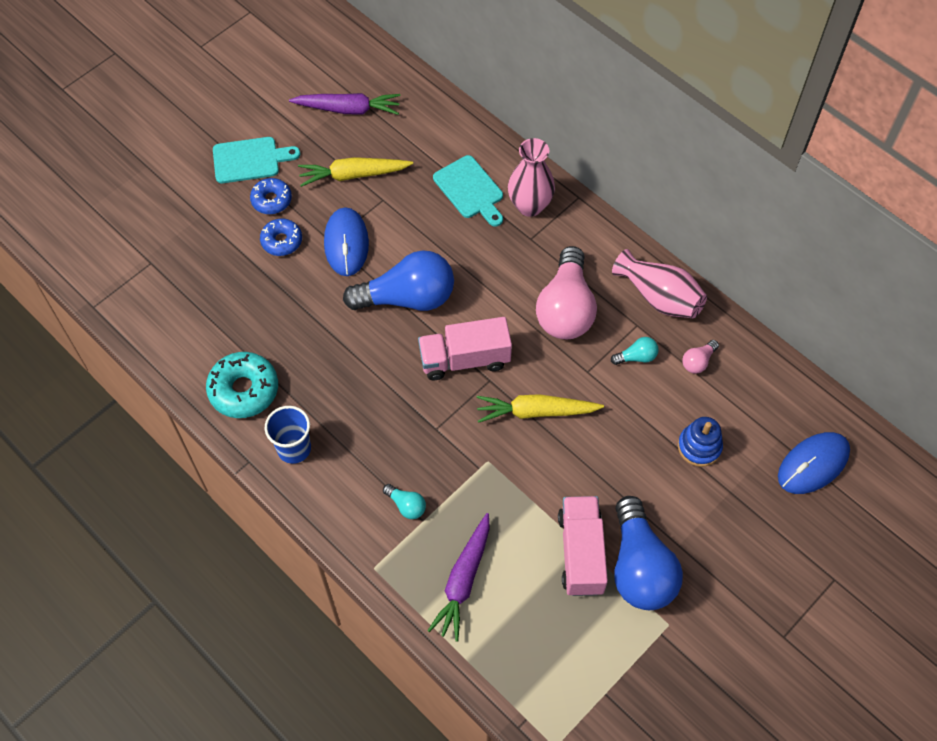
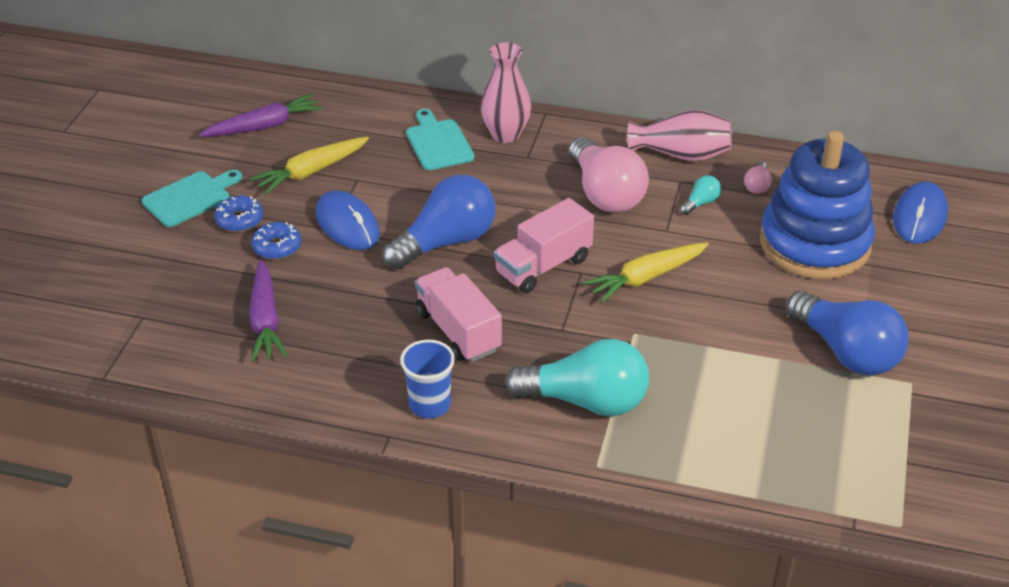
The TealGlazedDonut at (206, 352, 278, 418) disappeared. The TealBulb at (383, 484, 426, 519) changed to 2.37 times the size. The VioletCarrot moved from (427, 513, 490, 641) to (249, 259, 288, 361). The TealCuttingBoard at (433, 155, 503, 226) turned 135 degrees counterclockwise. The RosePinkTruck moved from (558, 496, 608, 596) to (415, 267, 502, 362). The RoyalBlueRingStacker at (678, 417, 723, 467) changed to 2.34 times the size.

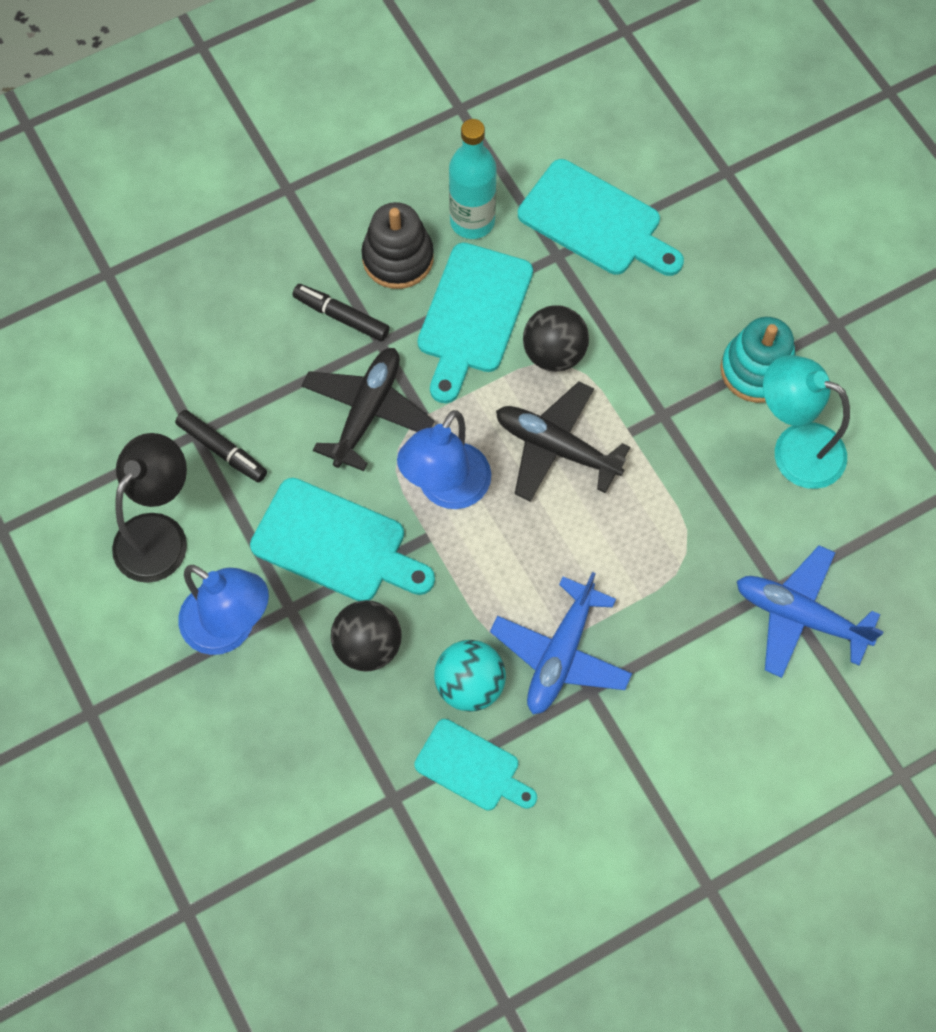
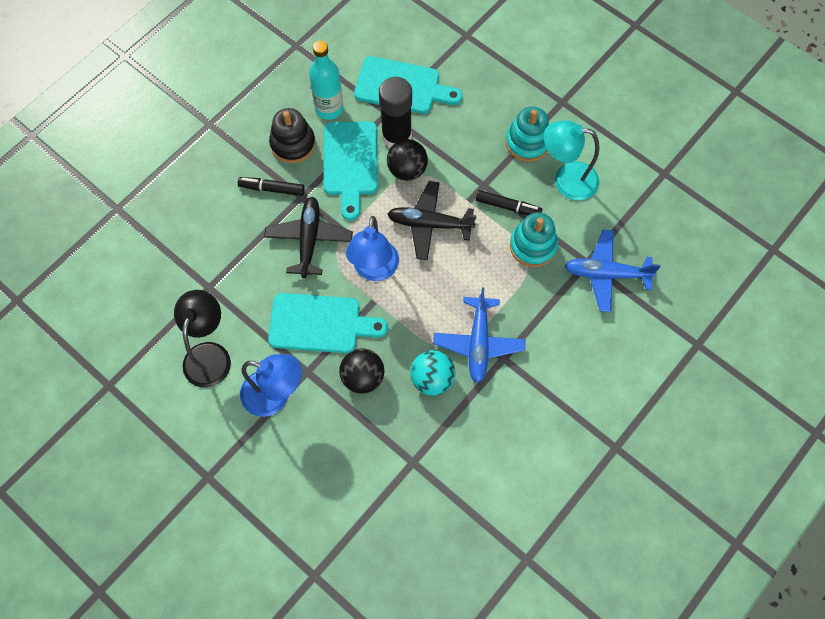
The JetBlackFeltPen moved from (175, 410, 267, 483) to (476, 190, 543, 215). The TealCuttingBoard at (414, 719, 537, 811) disappeared. The JetBlackStickOfGlue at (379, 77, 412, 148) appeared. The TealRingStacker at (510, 212, 558, 267) appeared.

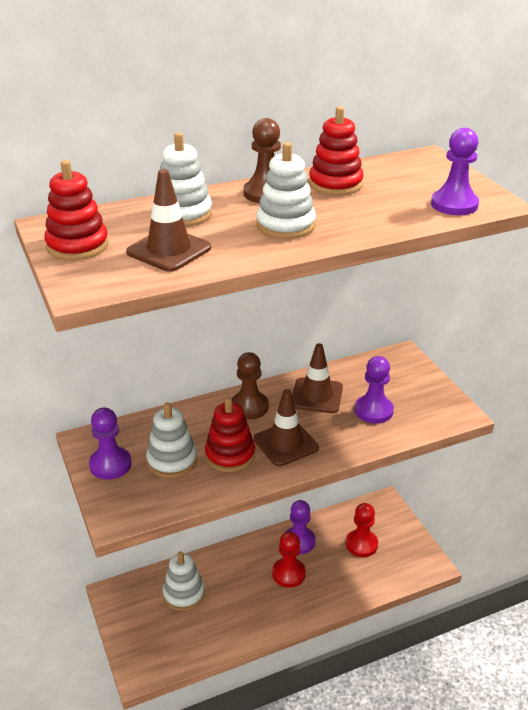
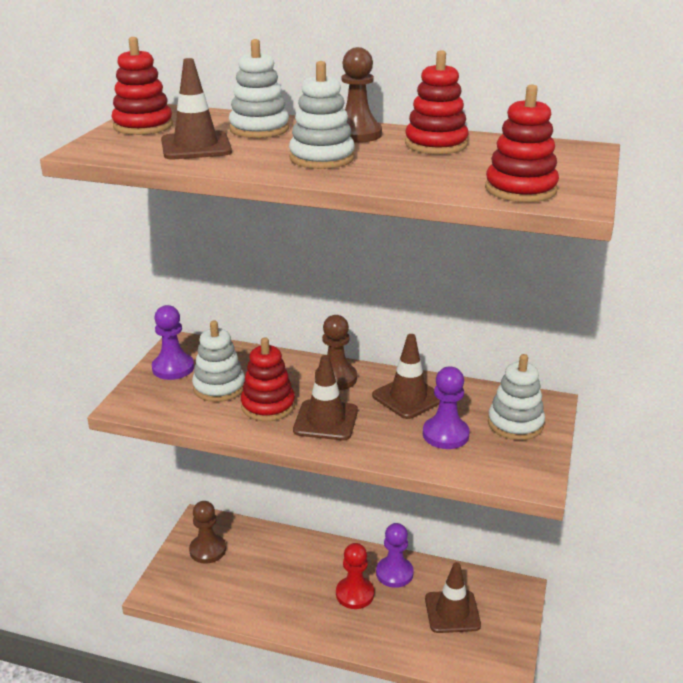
The WhiteRingStacker moved from (162, 552, 205, 611) to (488, 354, 545, 440). The CrimsonGamePawn at (346, 503, 378, 557) was replaced by the DarkBrownRoadCone at (425, 562, 481, 633). The VioletGamePawn at (431, 128, 479, 215) was replaced by the CrimsonRingStacker at (485, 84, 559, 202). The DarkBrownGamePawn at (189, 501, 226, 564) appeared.

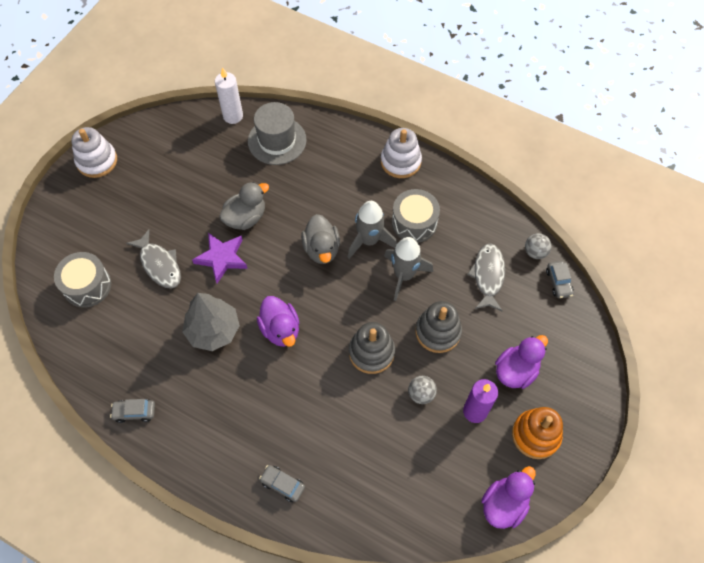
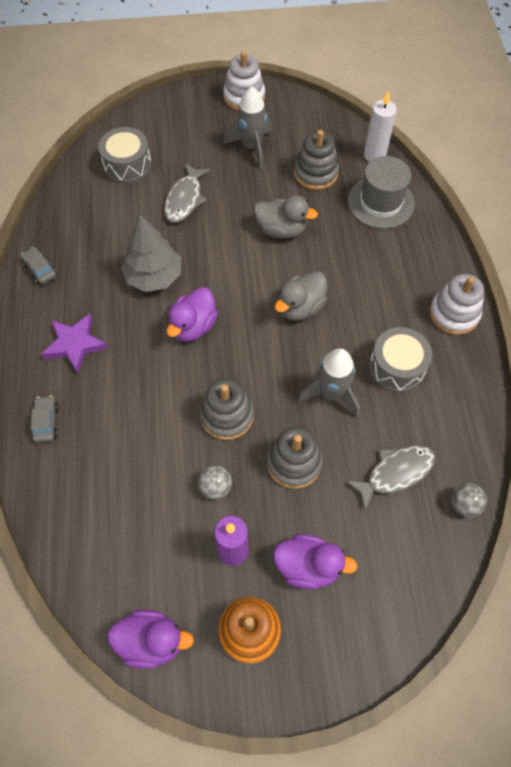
The VioletStarShape moved from (192, 233, 248, 283) to (41, 314, 108, 374). The AshGreyToyRocket moved from (348, 201, 397, 259) to (224, 86, 272, 169). The AshGreyAutomobile at (546, 261, 574, 298) disappeared. The AshGreyRingStacker at (294, 130, 339, 190) appeared.

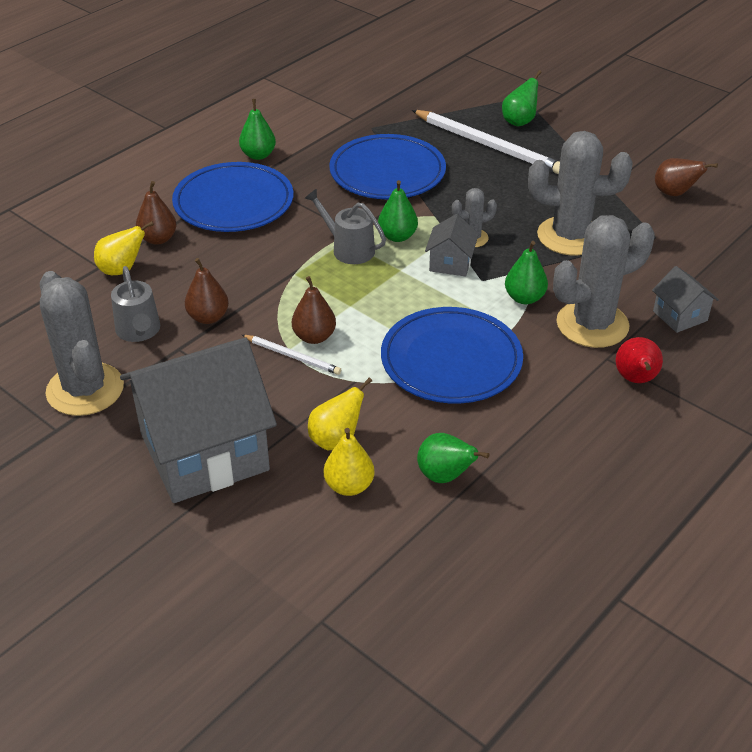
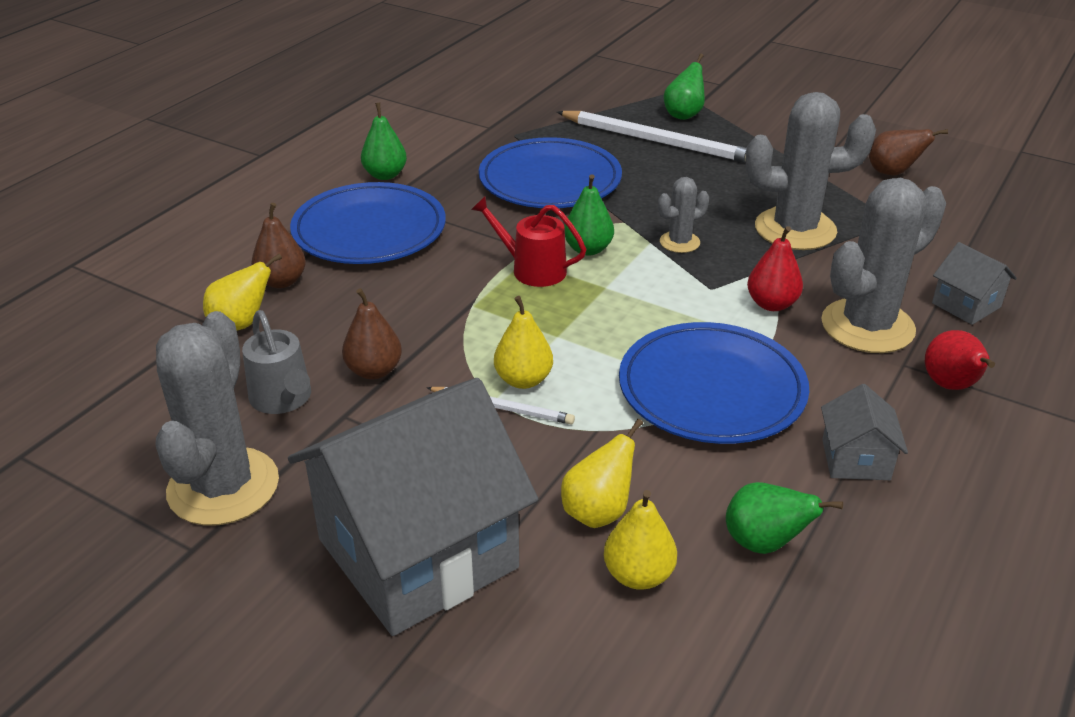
The AshGreyCactus at (40, 271, 124, 416) turned 45 degrees clockwise. The DarkBrownPearFruit at (292, 276, 336, 344) became the BrightYellowPearFruit at (494, 296, 553, 389). The AshGreyWateringCan at (304, 188, 386, 264) became the CrimsonWateringCan at (471, 196, 586, 287). The AshGreyHouse moved from (425, 214, 479, 277) to (821, 384, 908, 480). The EmeraldPearFruit at (505, 241, 548, 304) became the CrimsonPearFruit at (747, 226, 803, 311).

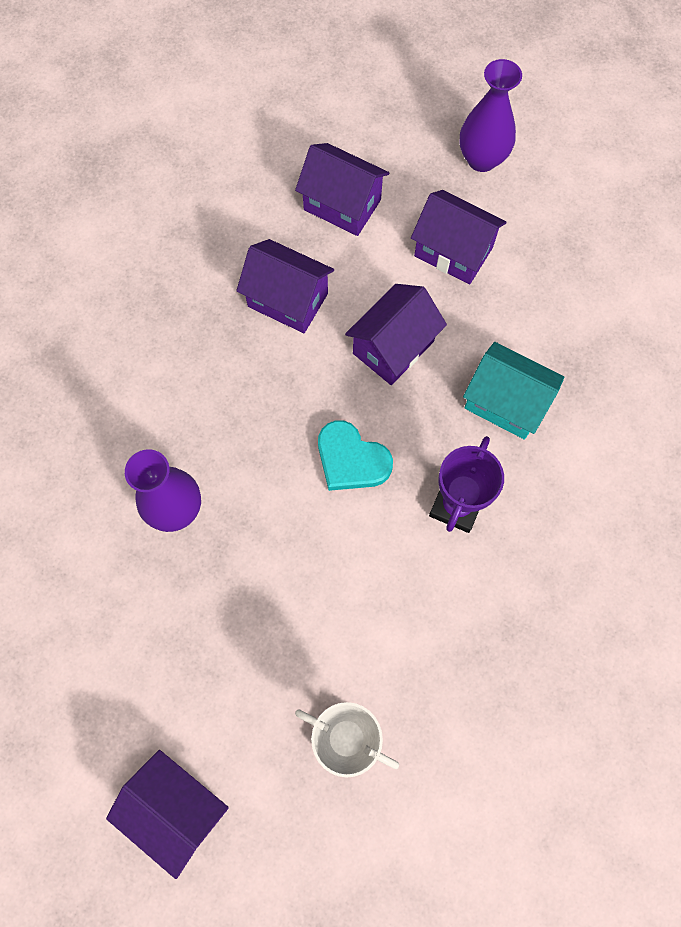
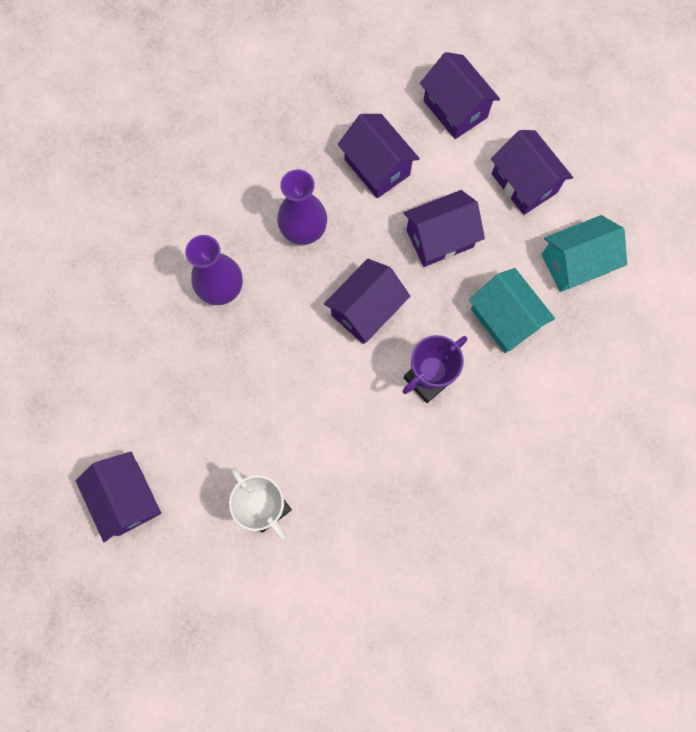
The TealHeartShape at (318, 420, 393, 491) was replaced by the VioletHouse at (324, 259, 410, 344). The VioletTallVase moved from (460, 59, 522, 172) to (277, 169, 327, 245). The TealHouse at (542, 215, 627, 292) appeared.

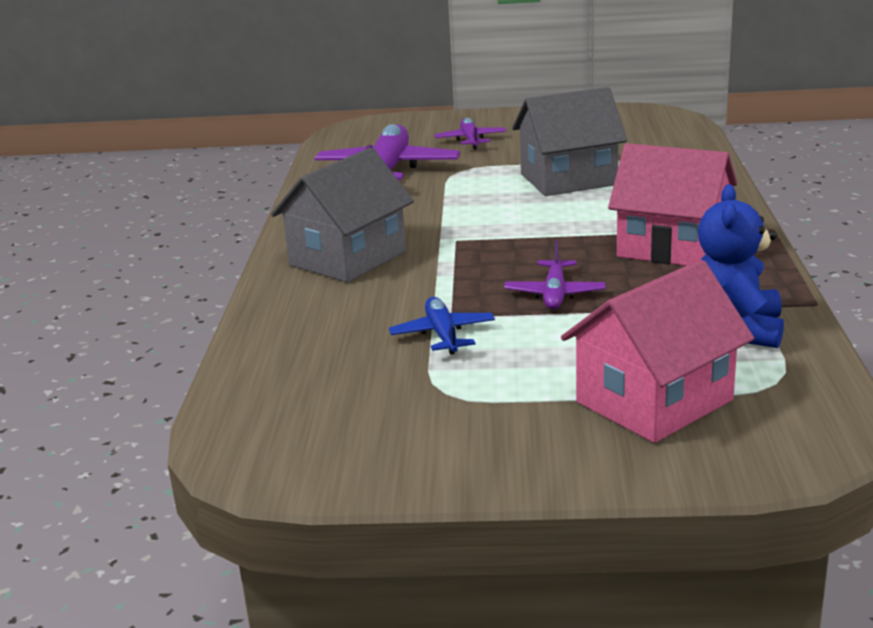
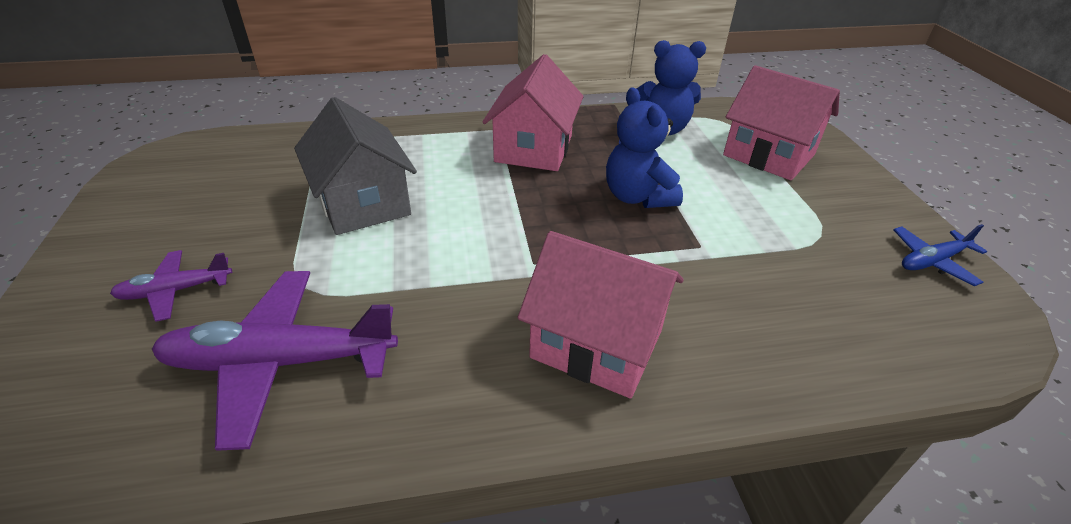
The AshGreyHouse at (271, 147, 414, 282) became the RosePinkHouse at (518, 231, 684, 398). The RoyalBlueAeroplane moved from (389, 297, 495, 355) to (893, 224, 987, 286). The VioletAeroplane at (504, 241, 605, 310) was replaced by the RoyalBlueTeddy at (606, 87, 683, 208).

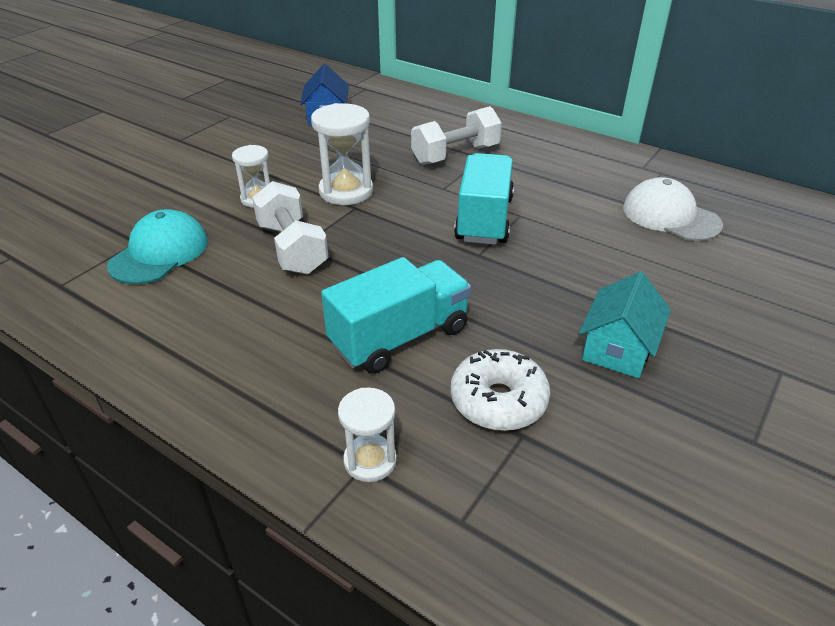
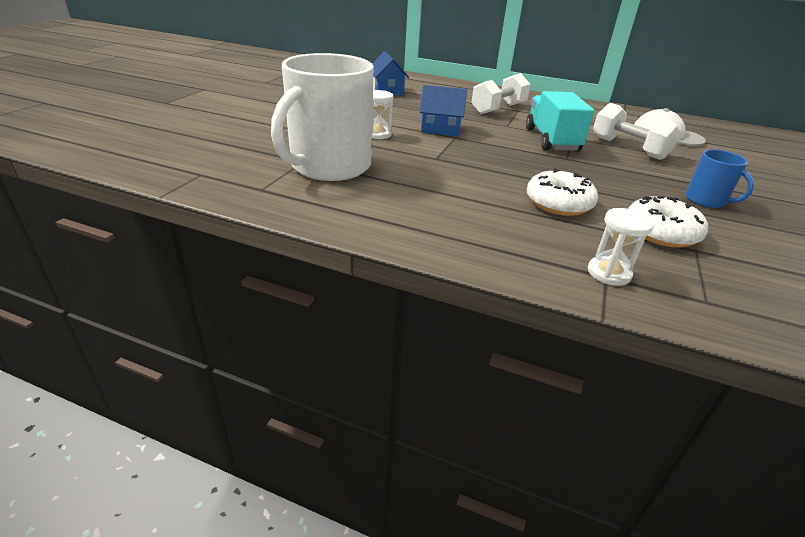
The TealBaseballCap at (107, 209, 208, 284) was replaced by the WhiteCoffeeMug at (271, 53, 374, 181). The WhiteFreeWeight moved from (252, 181, 329, 275) to (593, 103, 681, 160). The WhiteSandTimer at (311, 103, 373, 205) was replaced by the RoyalBlueHouse at (420, 85, 467, 136). The TealTruck at (321, 257, 471, 374) was replaced by the WhiteGlazedDonut at (527, 168, 598, 216). The TealHouse at (579, 272, 671, 378) was replaced by the RoyalBlueCoffeeMug at (685, 149, 754, 208).

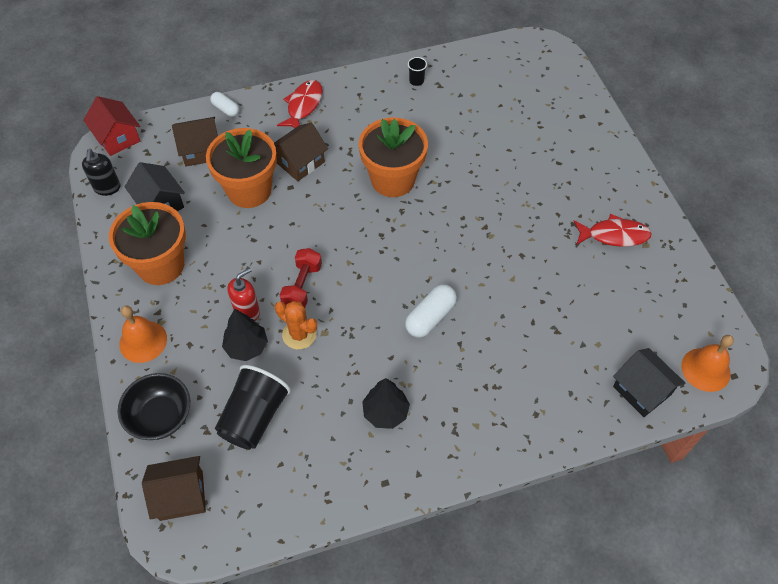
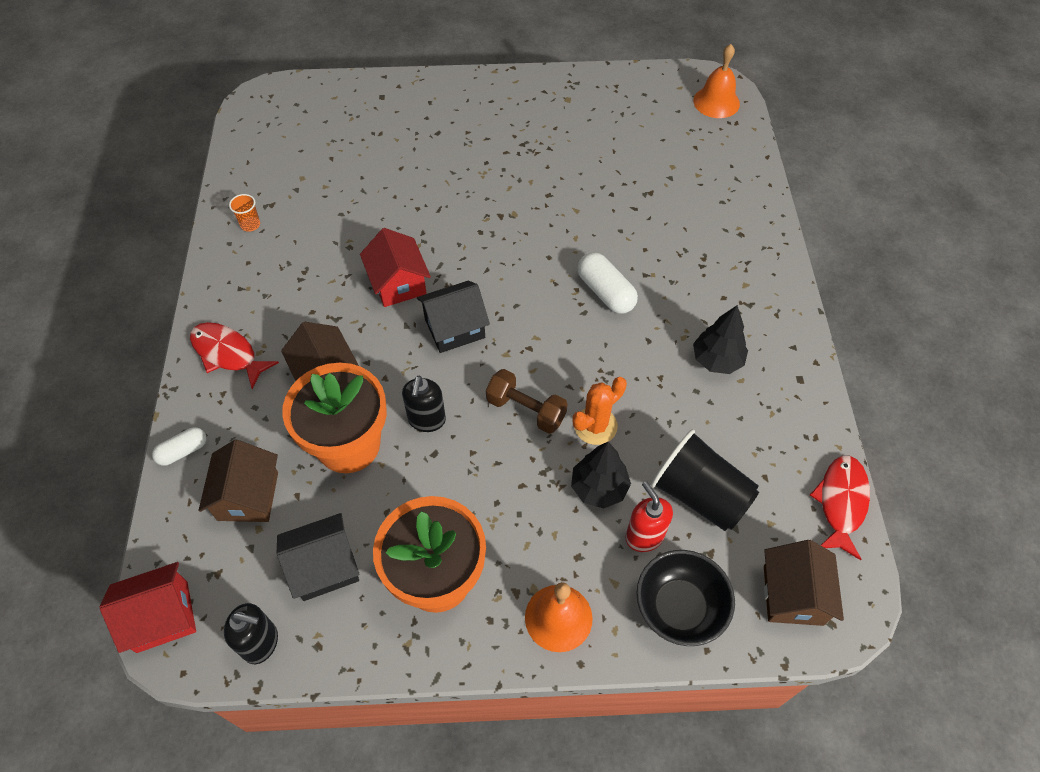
The CrimsonSoapPump moved from (227, 268, 260, 321) to (625, 481, 673, 552). The CrimsonFreeWeight at (280, 248, 322, 308) became the DarkBrownFreeWeight at (486, 369, 567, 434). The BrightOrangeFlowerPot at (359, 118, 428, 197) was replaced by the CrimsonHouse at (360, 228, 431, 307). The JetBlackBeaker at (408, 57, 427, 86) became the BrightOrangeBeaker at (229, 194, 260, 232). The CrimsonToyFish moved from (573, 214, 652, 247) to (810, 455, 870, 560). The JetBlackHouse moved from (613, 348, 685, 417) to (417, 281, 490, 353). The JetBlackSoapPump at (402, 375, 446, 432) appeared.

